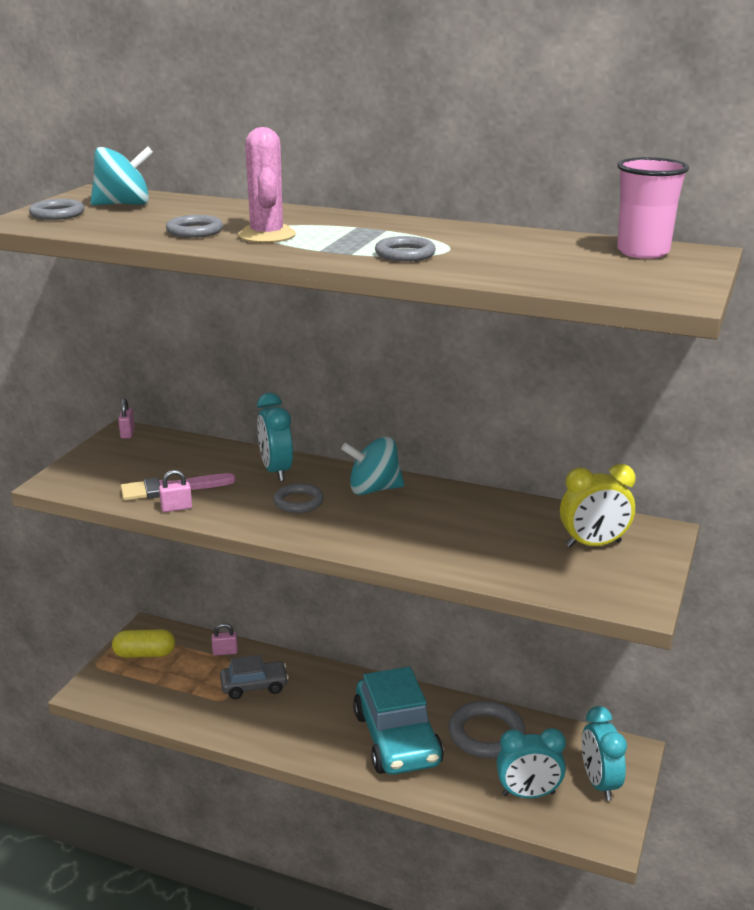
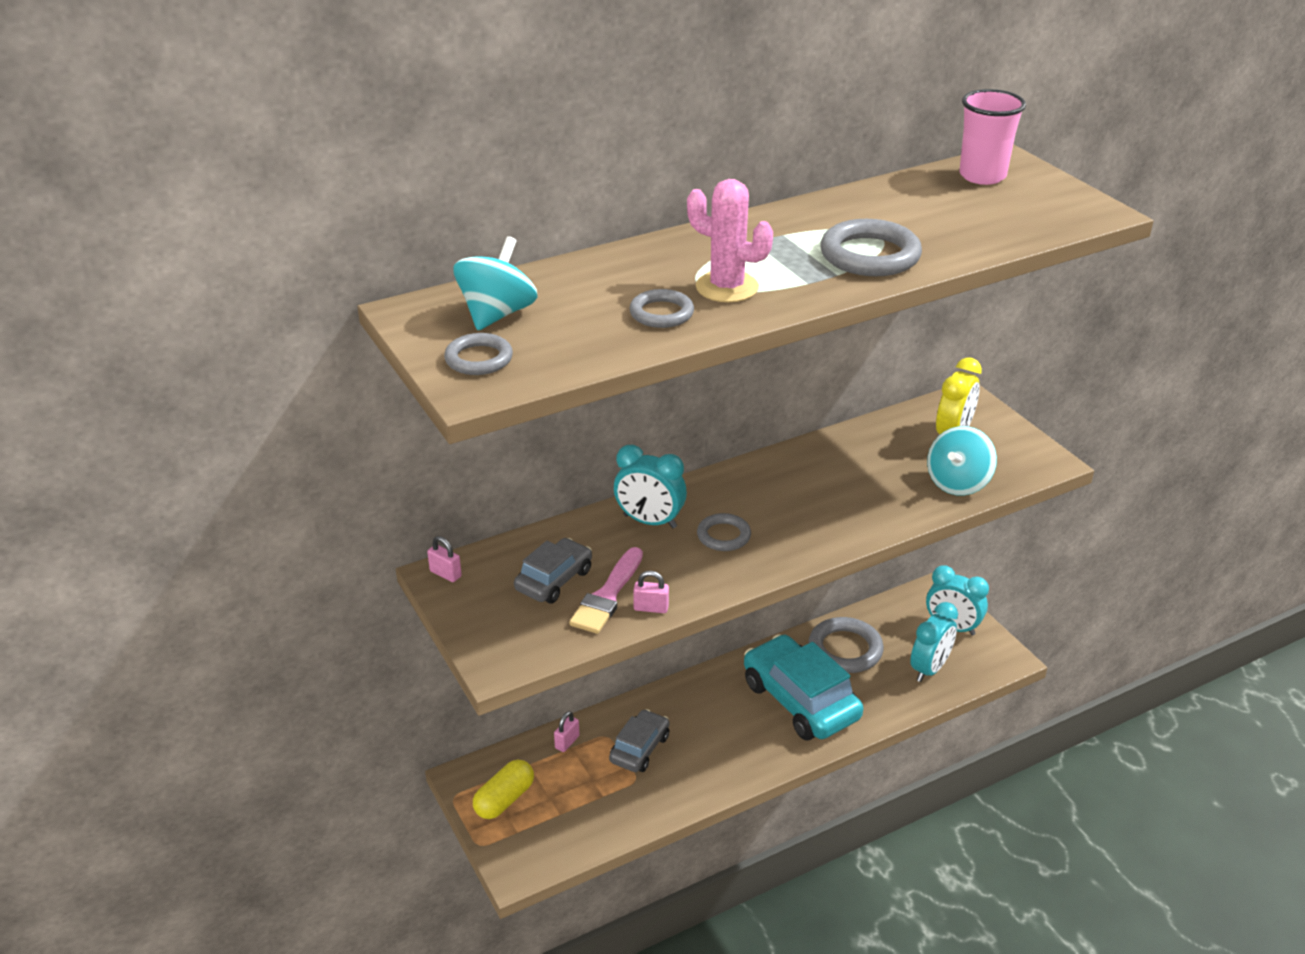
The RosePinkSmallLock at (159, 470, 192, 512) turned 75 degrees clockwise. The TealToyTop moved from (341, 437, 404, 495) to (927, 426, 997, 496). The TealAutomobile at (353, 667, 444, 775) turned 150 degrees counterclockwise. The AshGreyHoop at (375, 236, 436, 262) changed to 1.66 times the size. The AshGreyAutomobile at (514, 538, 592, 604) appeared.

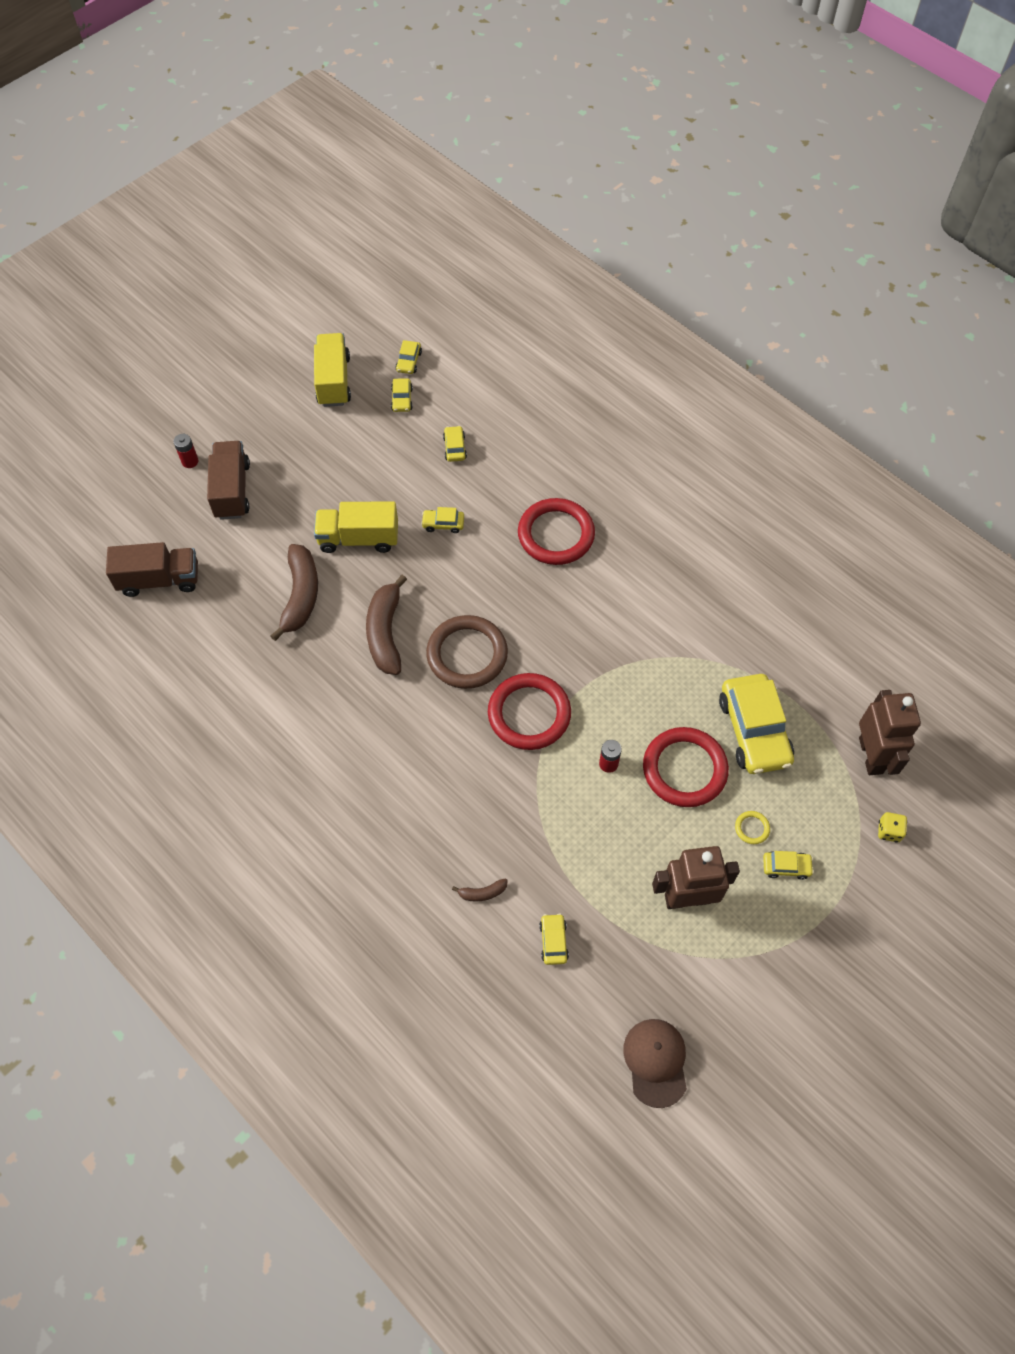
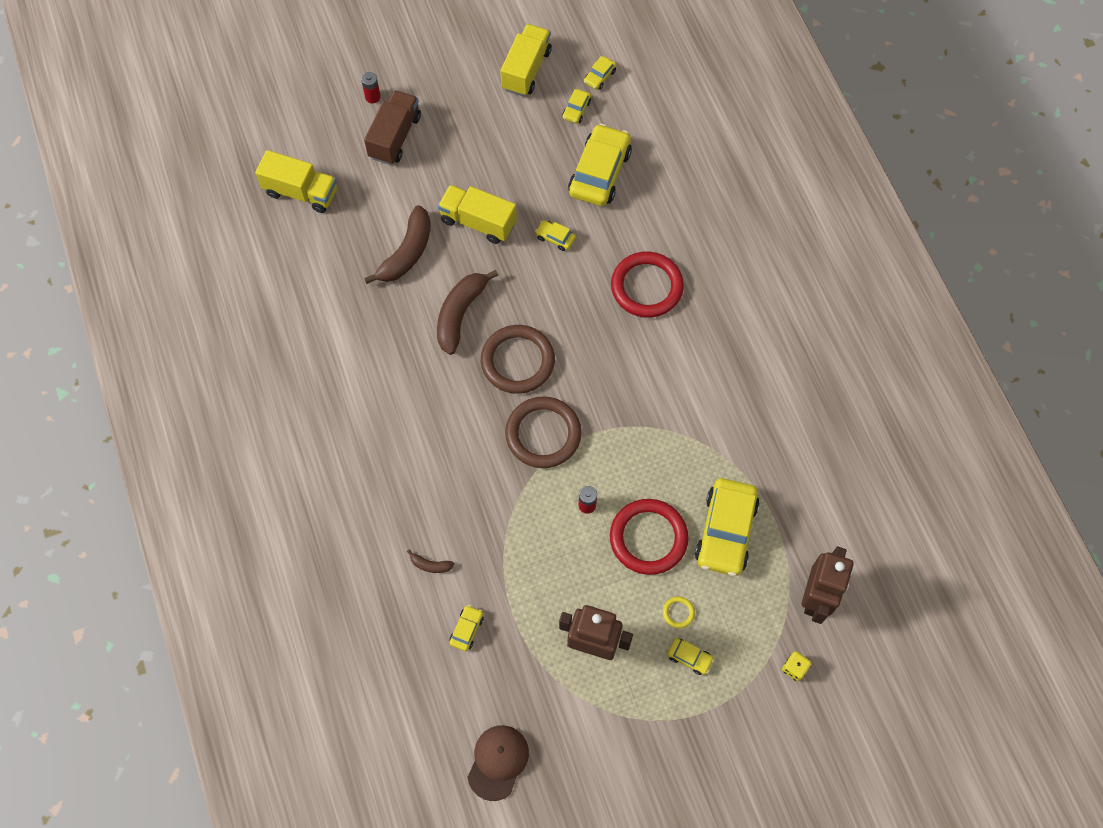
The DarkBrownTruck at (106, 542, 198, 597) became the BrightYellowTruck at (255, 150, 337, 213). The BrightYellowAutomobile at (443, 426, 467, 462) changed to 2.25 times the size. The CrimsonHoop at (488, 673, 571, 750) became the DarkBrownHoop at (505, 396, 582, 468).

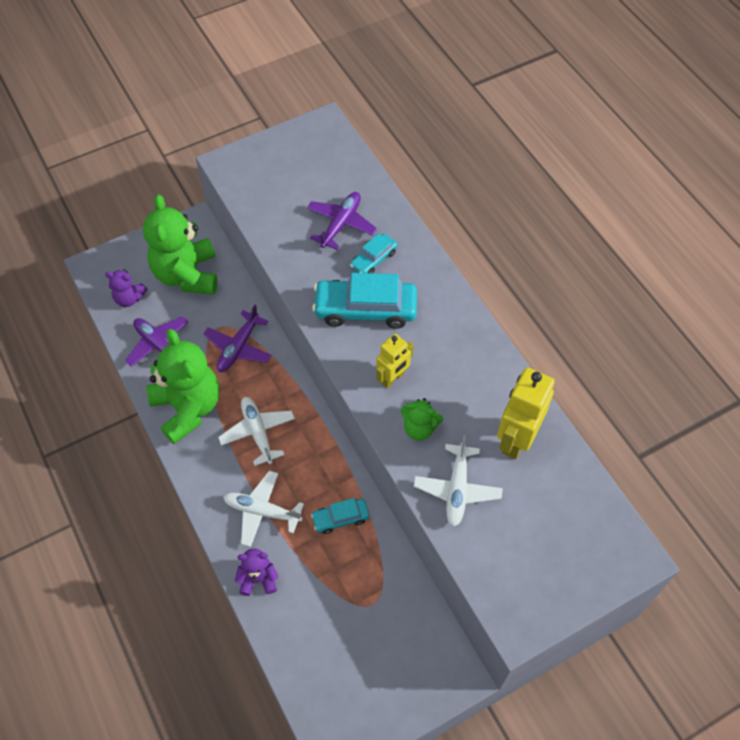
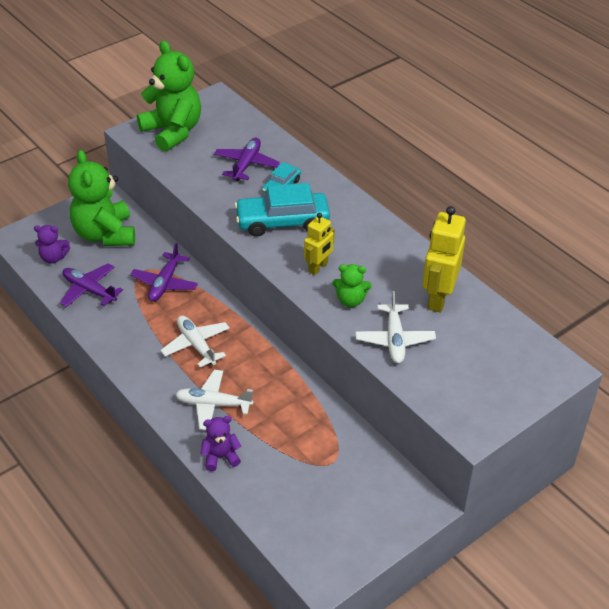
The EmeraldTeddy moved from (146, 329, 219, 444) to (137, 41, 201, 152). The TealAutomobile at (311, 498, 369, 534) disappeared.

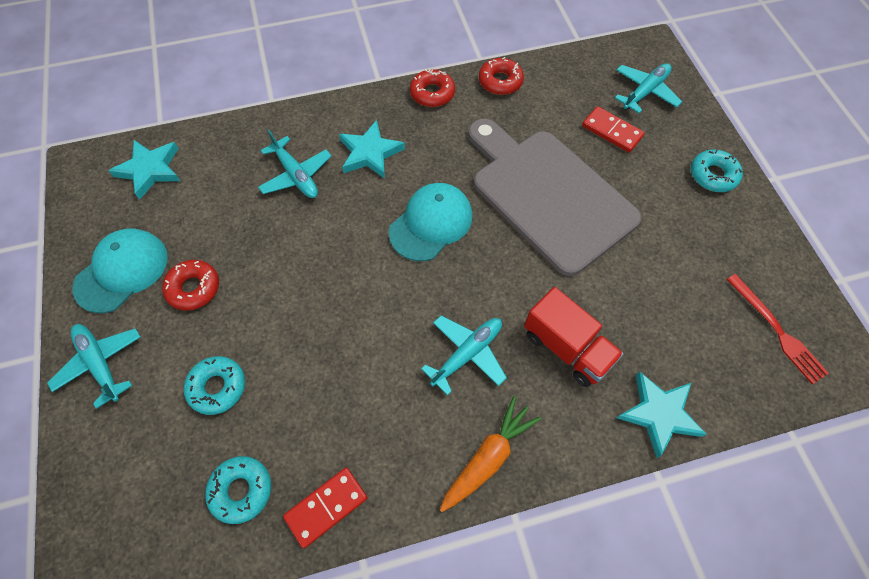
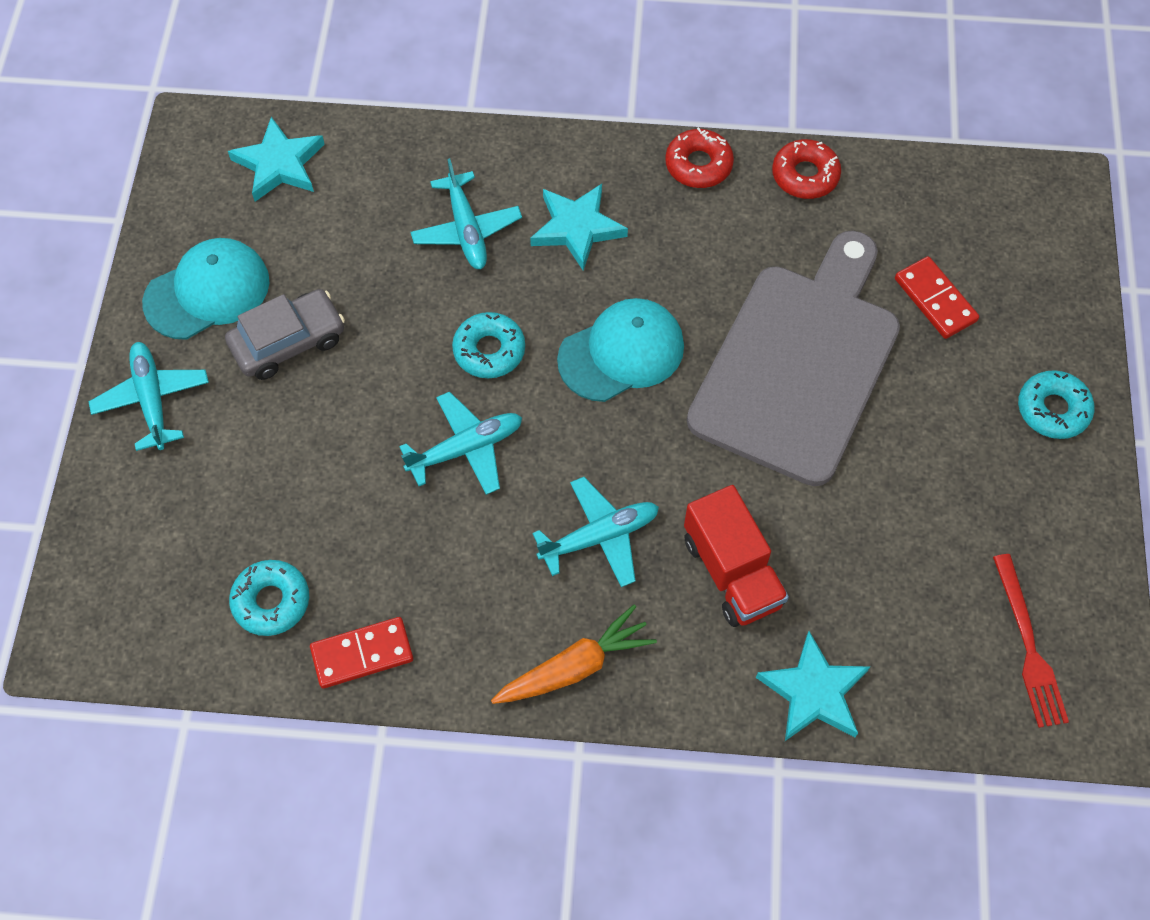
The CrimsonGlazedDonut at (162, 260, 219, 311) was replaced by the AshGreyAutomobile at (225, 289, 345, 380). The TealGlazedDonut moved from (184, 356, 245, 415) to (452, 312, 525, 378). The AshGreyCuttingBoard at (468, 119, 642, 276) turned 45 degrees clockwise. The TealAeroplane moved from (615, 63, 682, 113) to (399, 392, 522, 495).

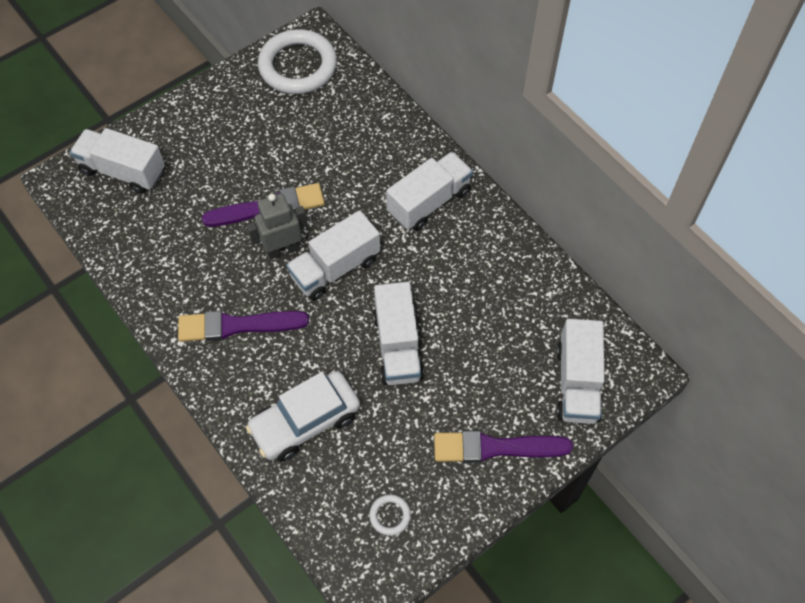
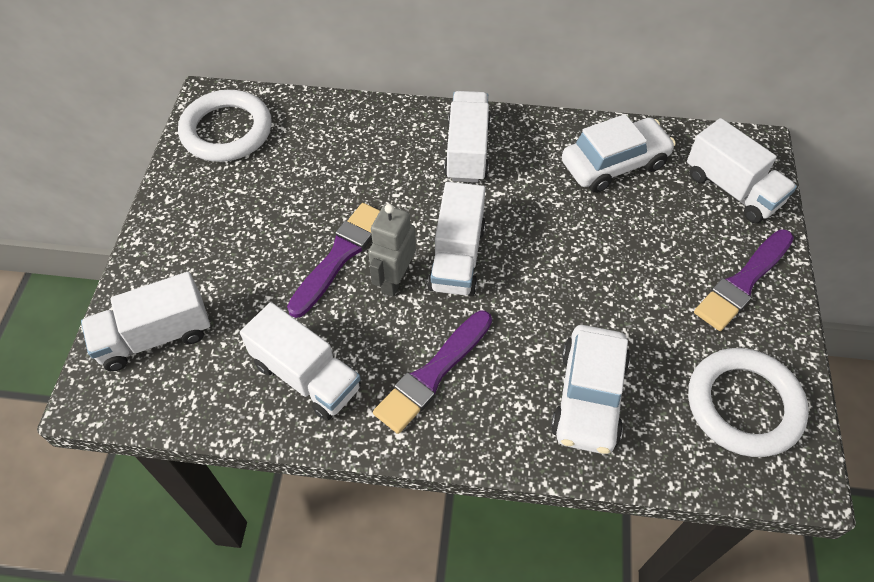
The WhiteHoop at (369, 495, 411, 536) changed to 2.42 times the size. The WhiteTruck moved from (373, 282, 424, 385) to (240, 302, 361, 421). The WhiteAutomobile at (562, 114, 676, 193) appeared.

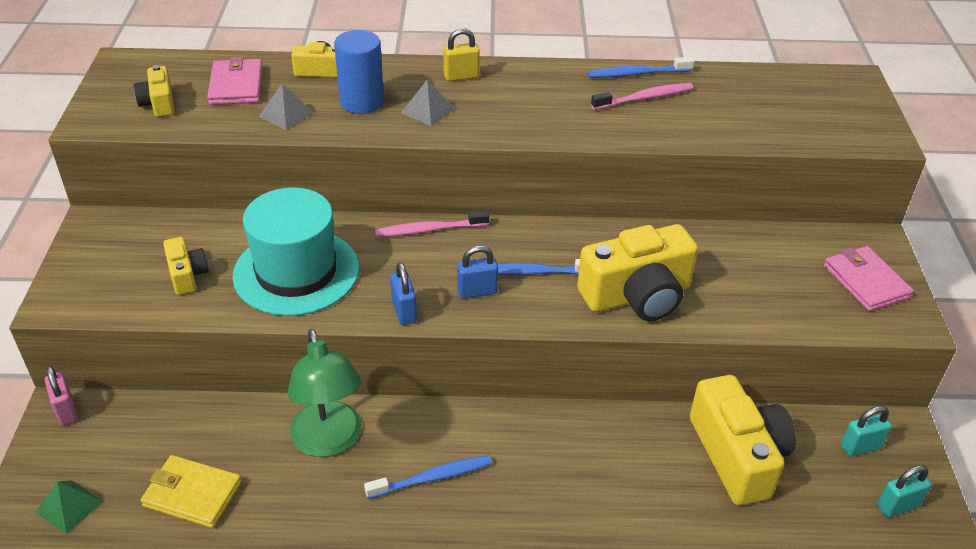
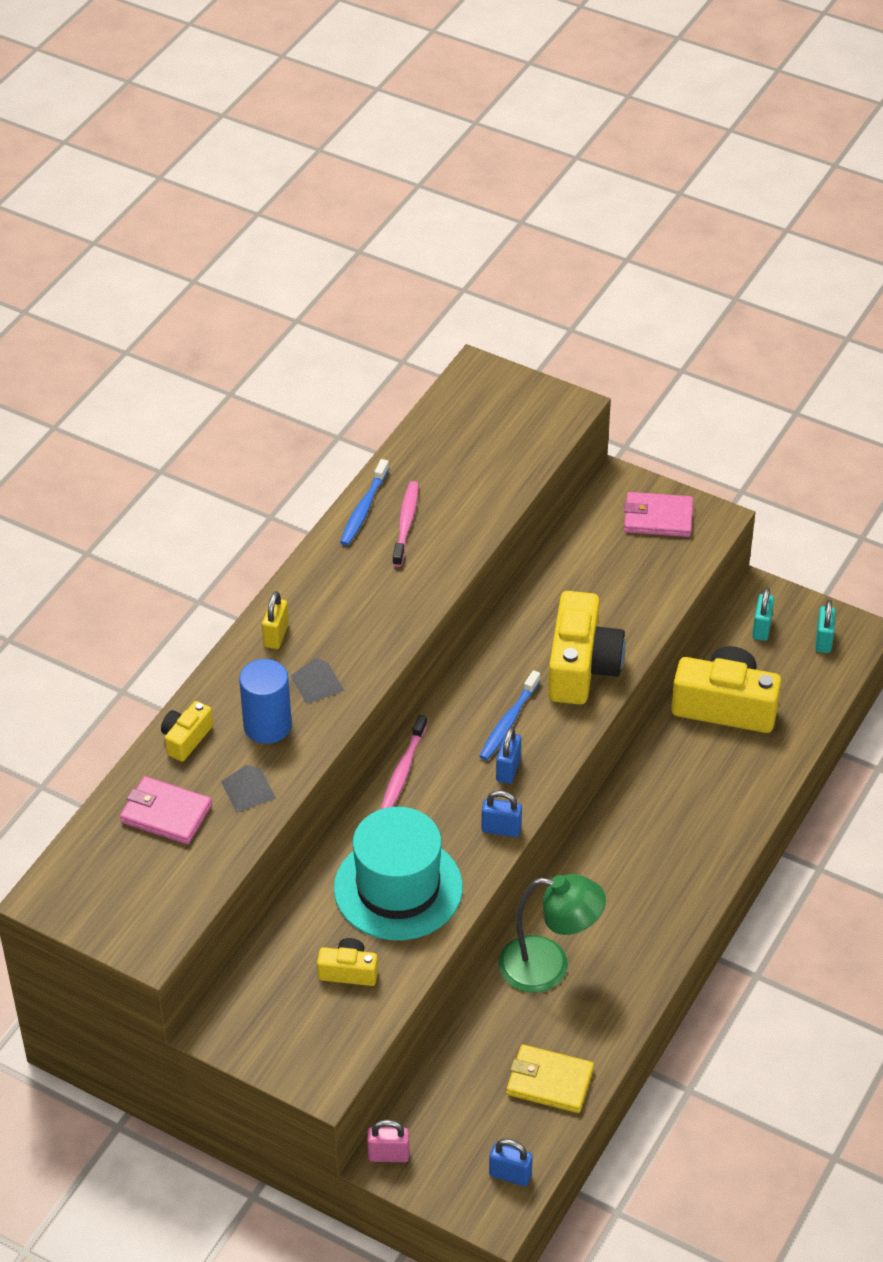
The EmeraldPyramidShape at (36, 480, 103, 534) was replaced by the RoyalBlueSmallLock at (489, 1139, 533, 1186). The BrightYellowCompactCamera at (134, 65, 174, 117) disappeared. The BrightYellowCardWallet at (141, 455, 242, 528) turned 60 degrees clockwise. The RoyalBlueDentalBrush at (364, 455, 492, 499) disappeared.

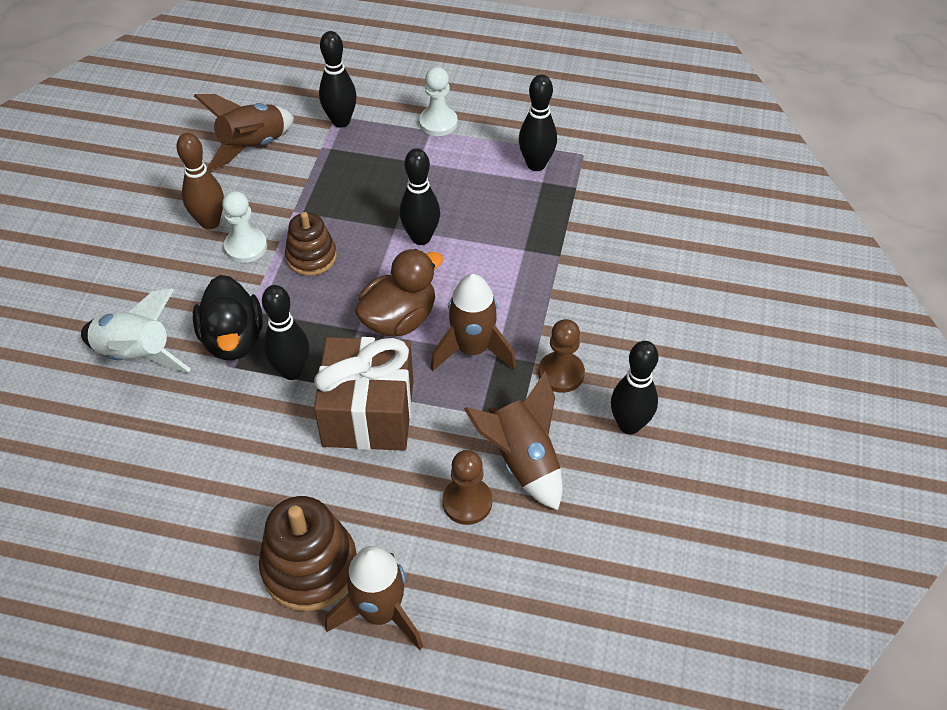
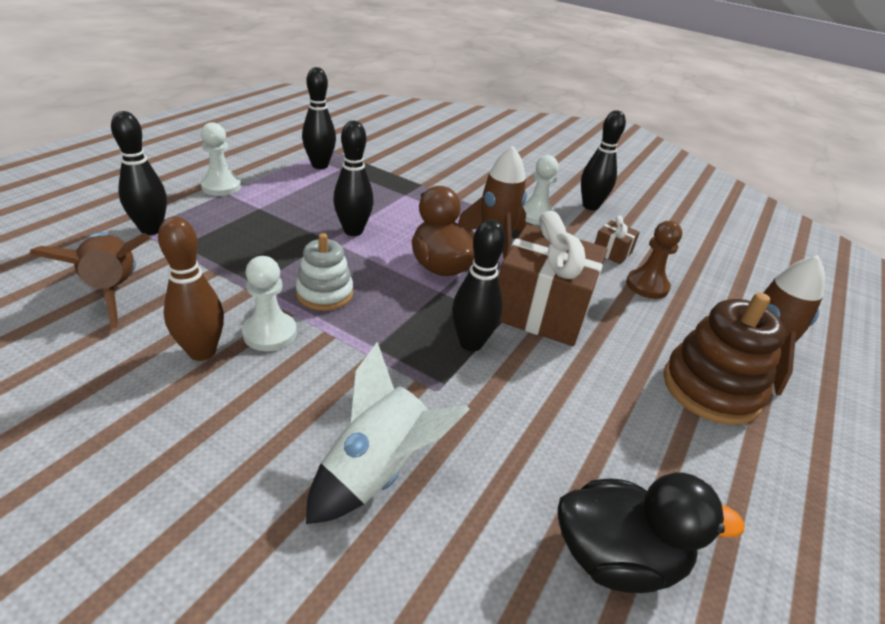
The JetBlackDuck moved from (193, 275, 263, 360) to (558, 472, 745, 593). The DarkBrownRingStacker at (285, 212, 337, 276) became the WhiteRingStacker at (296, 233, 353, 311). The DarkBrownToyRocket at (464, 371, 562, 510) was replaced by the DarkBrownPresent at (594, 216, 640, 264). The DarkBrownGamePawn at (538, 319, 585, 393) became the WhiteGamePawn at (523, 155, 559, 225).

